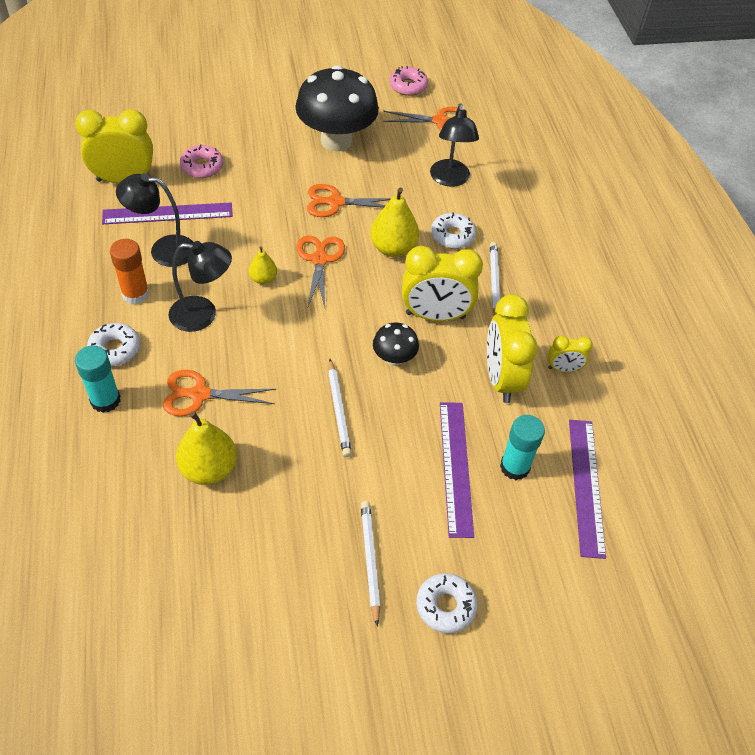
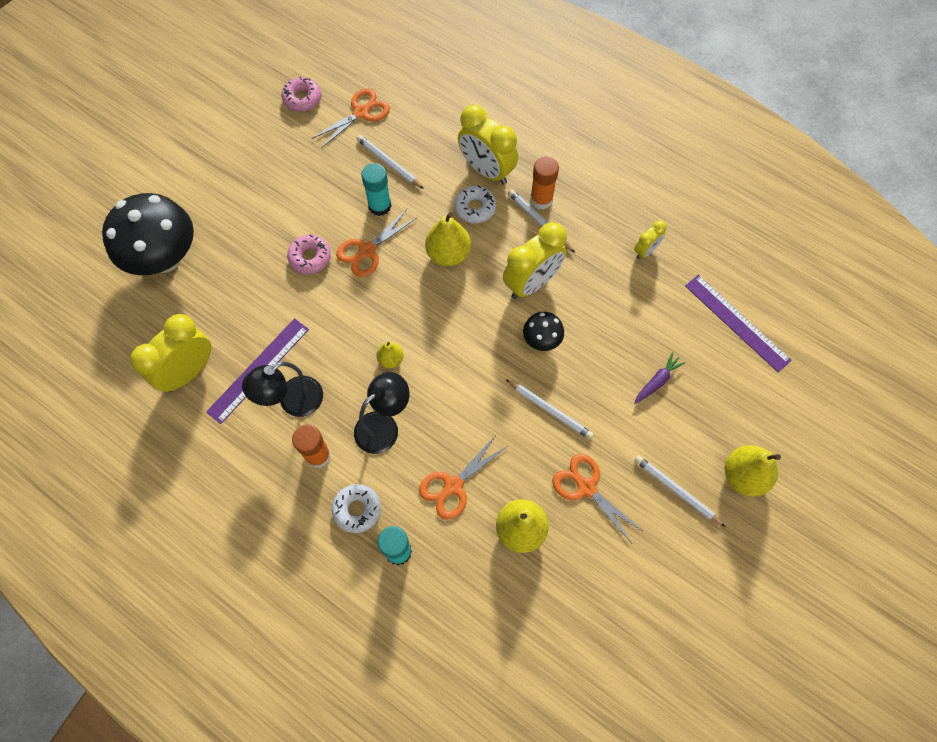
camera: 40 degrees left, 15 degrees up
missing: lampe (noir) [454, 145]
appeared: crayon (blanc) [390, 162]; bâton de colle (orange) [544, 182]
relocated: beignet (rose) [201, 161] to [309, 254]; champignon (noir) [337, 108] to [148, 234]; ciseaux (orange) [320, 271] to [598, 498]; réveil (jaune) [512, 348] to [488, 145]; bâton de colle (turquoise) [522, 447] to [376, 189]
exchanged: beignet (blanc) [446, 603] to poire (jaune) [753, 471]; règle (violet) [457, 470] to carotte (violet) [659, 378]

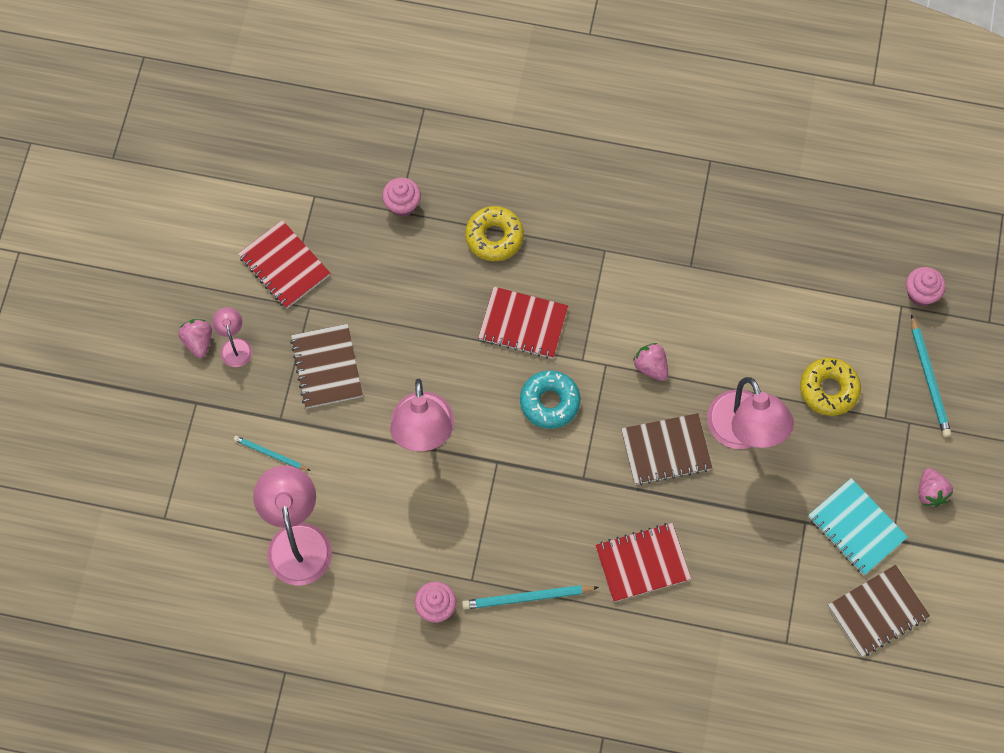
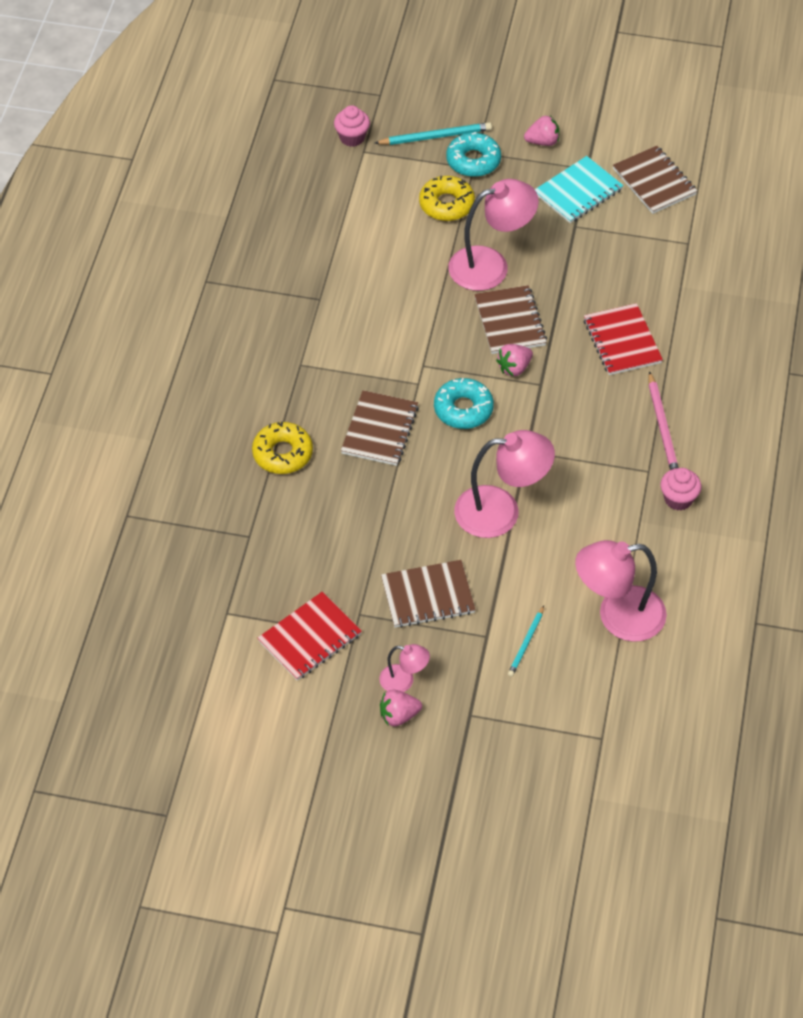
camera: 90 degrees left, 15 degrees down
missing: muffin (rose) [401, 197]
appeared: beignet (turquoise) [473, 154]
relocated: fraise (rose) [650, 362] to [514, 360]
colour: crayon (turquoise) [530, 597] to crayon (rose) [664, 420]; carnet (rouge) [523, 323] to carnet (marron) [380, 428]
spun: lampe (rose) [232, 337] = [404, 668] 150 degrees counterclockwise

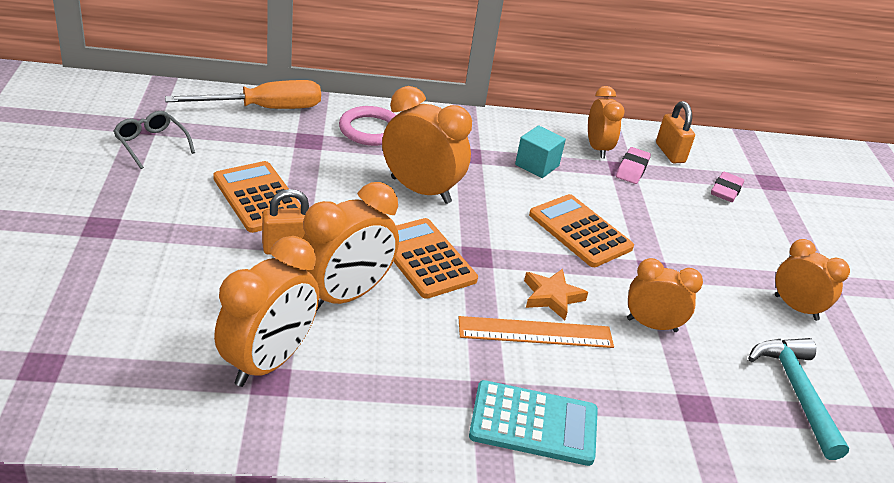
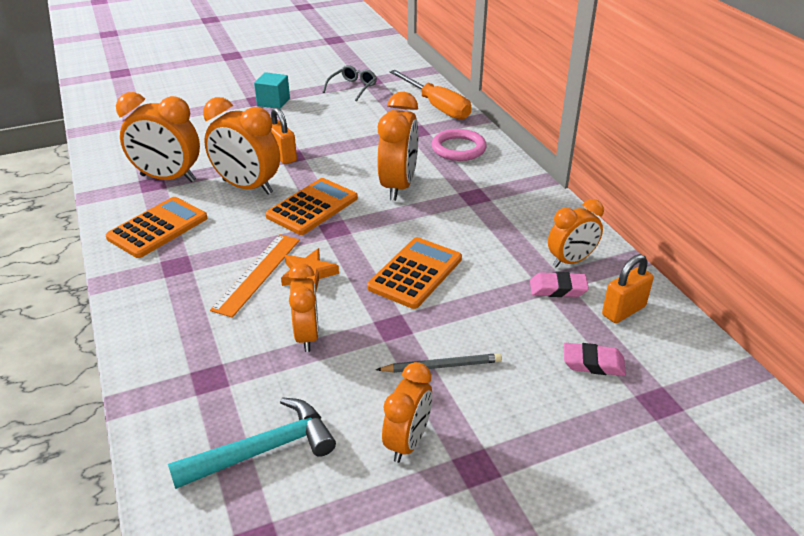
camera: 75 degrees right, 0 degrees up
missing: calculatrice (turquoise) [533, 423]
appeared: crayon (gris) [439, 363]
relocated: calculatrice (orange) [257, 197] to [156, 227]; cube (turquoise) [540, 151] to [272, 90]
spun: règle (orange) [536, 332] = [255, 276] 45 degrees clockwise

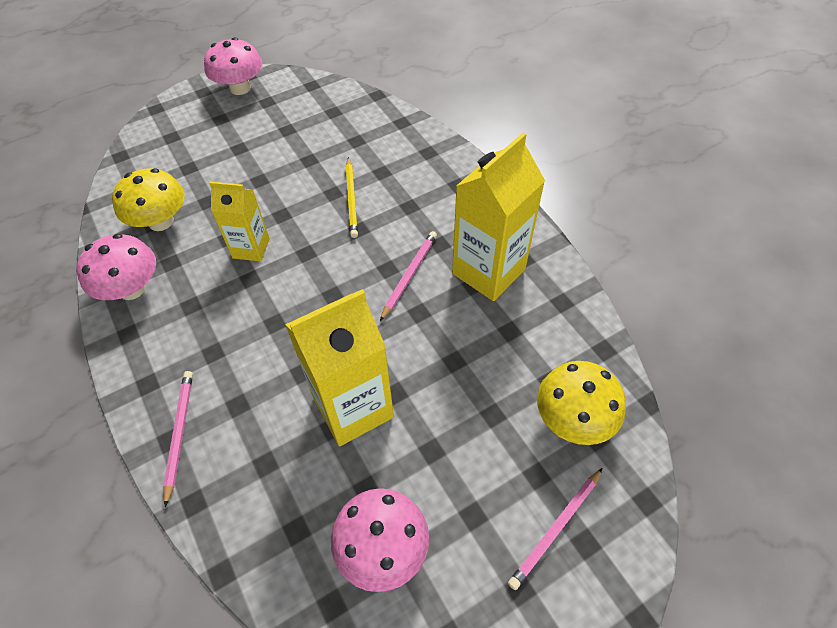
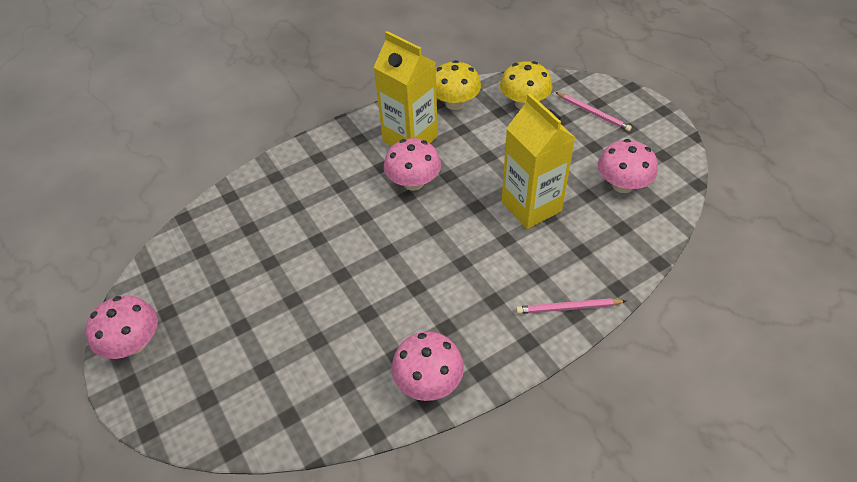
camera: 90 degrees left, 5 degrees down
missing: brique de lait (jaune) [239, 221]; crayon (jaune) [352, 197]
relocated: champignon (jaune) [148, 199] to [458, 85]
exchanged: crayon (rose) [408, 276] to champignon (rose) [412, 164]

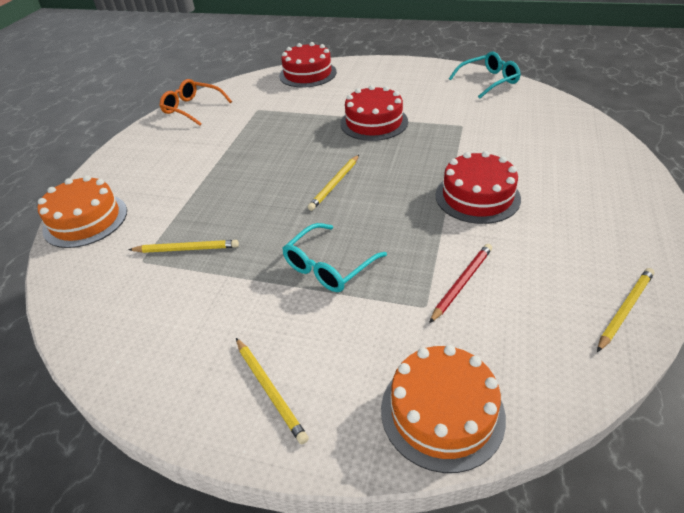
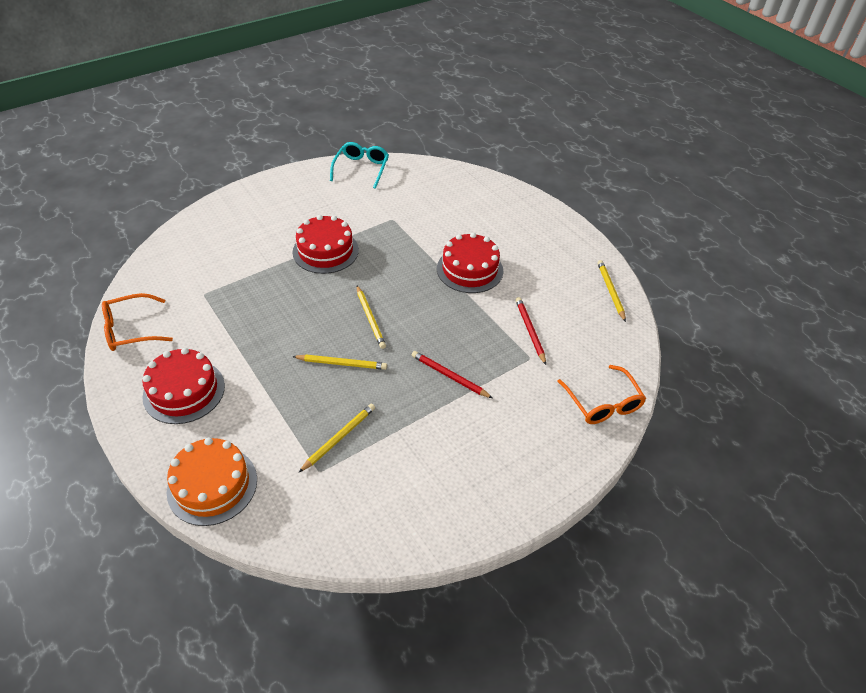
camera: 55 degrees left, 5 degrees up
relocated: crayon (jaune) [272, 391] to [339, 362]; gâteau (rouge) [308, 64] to [183, 386]
exchanged: lunettes (turquoise) [334, 257] to crayon (rouge) [452, 374]; gâteau (orange) [443, 409] to lunettes (orange) [601, 394]

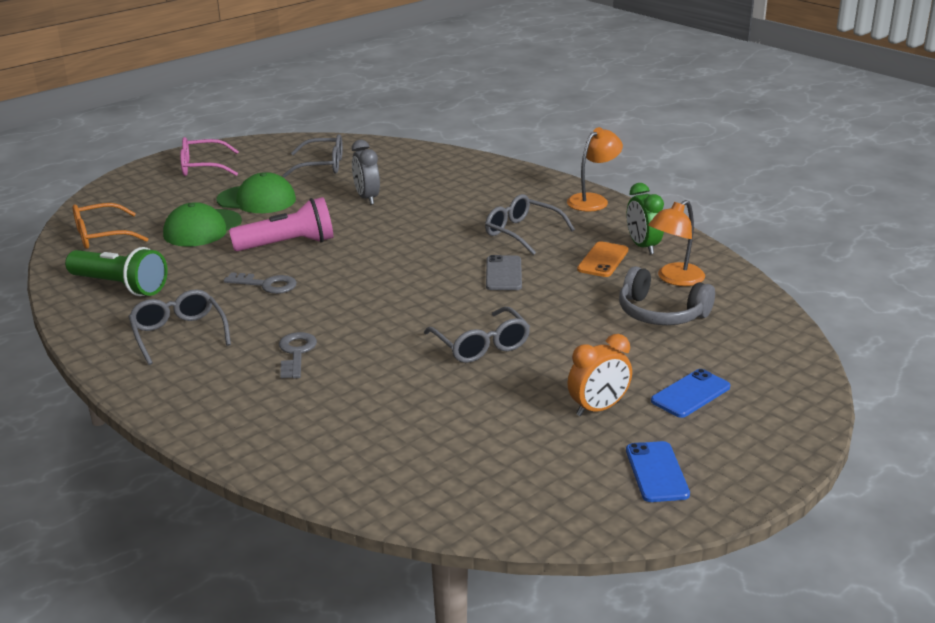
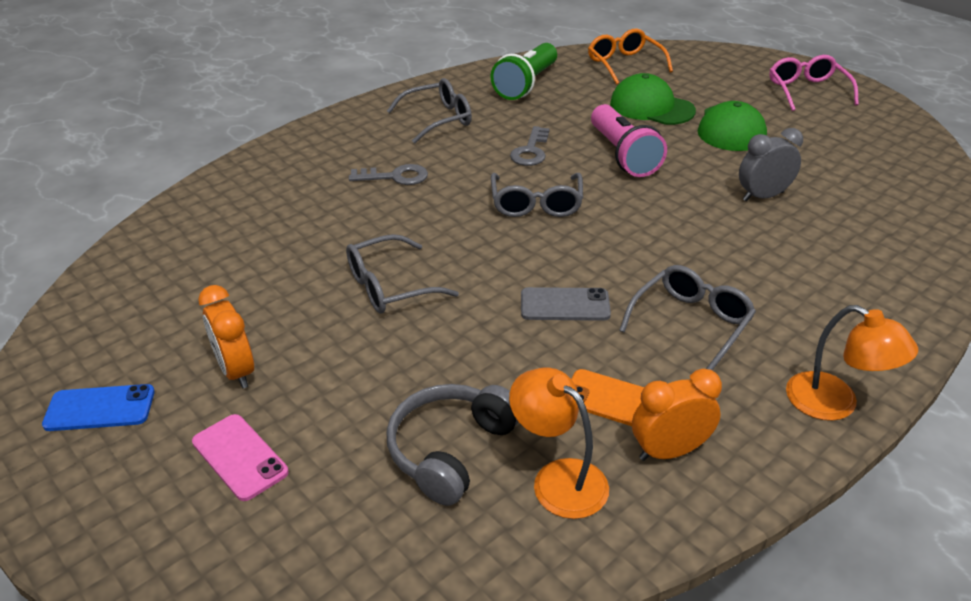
camera: 90 degrees right, 10 degrees up
relocated: lunettes (gris) [312, 156] to [537, 195]
colour: réveil (vert) [645, 218] to réveil (orange) [677, 415]; téléphone (bleu) [690, 393] to téléphone (rose) [240, 457]

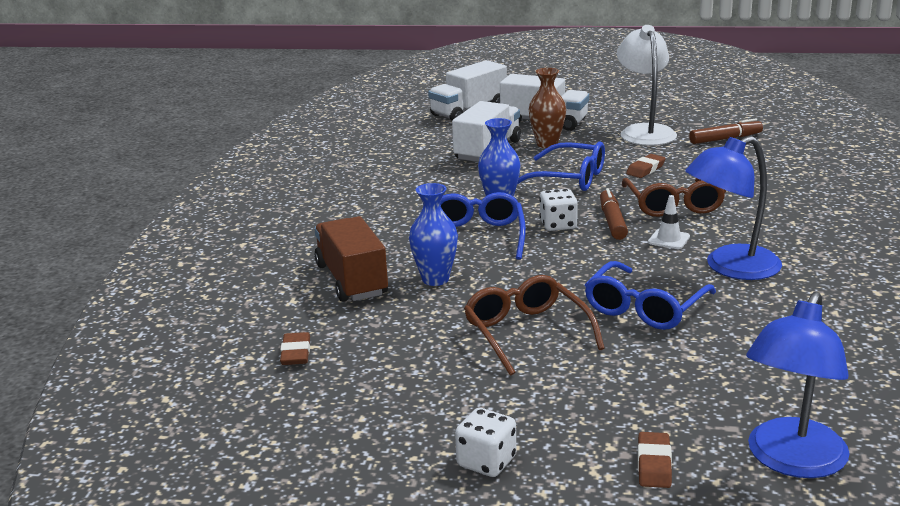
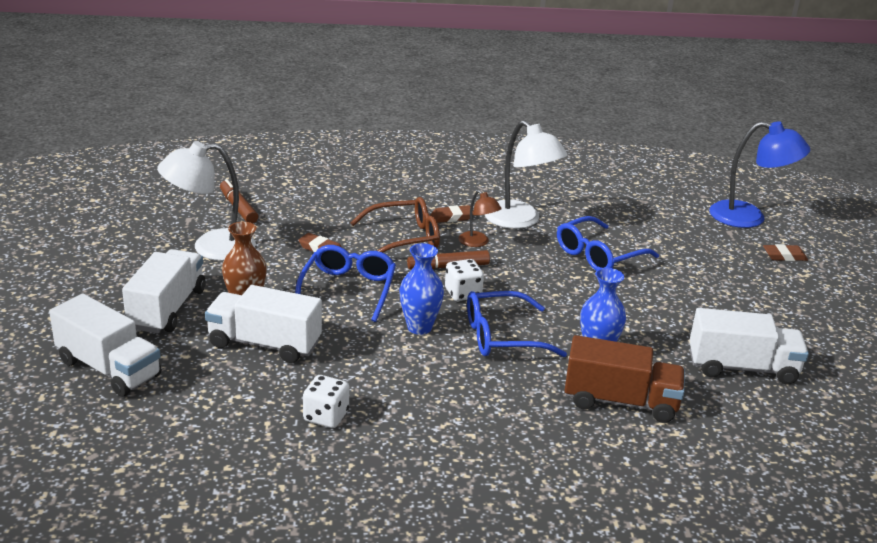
camera: 105 degrees left, 5 degrees up
missing: lunettes (marron) [534, 325]
appeared: camion (blanc) [749, 346]
relocated: gomme (marron) [295, 348] to [451, 214]; dé (blanc) [485, 442] to [326, 401]
exchanged: cône de chantier (blanc) [669, 222] to lampe (marron) [480, 218]
colour: lampe (bleu) [733, 208] to lampe (blanc) [525, 174]
spun: camion (marron) [351, 259] = [624, 379] 135 degrees counterclockwise; lunettes (bleu) [650, 295] = [608, 243] 120 degrees clockwise

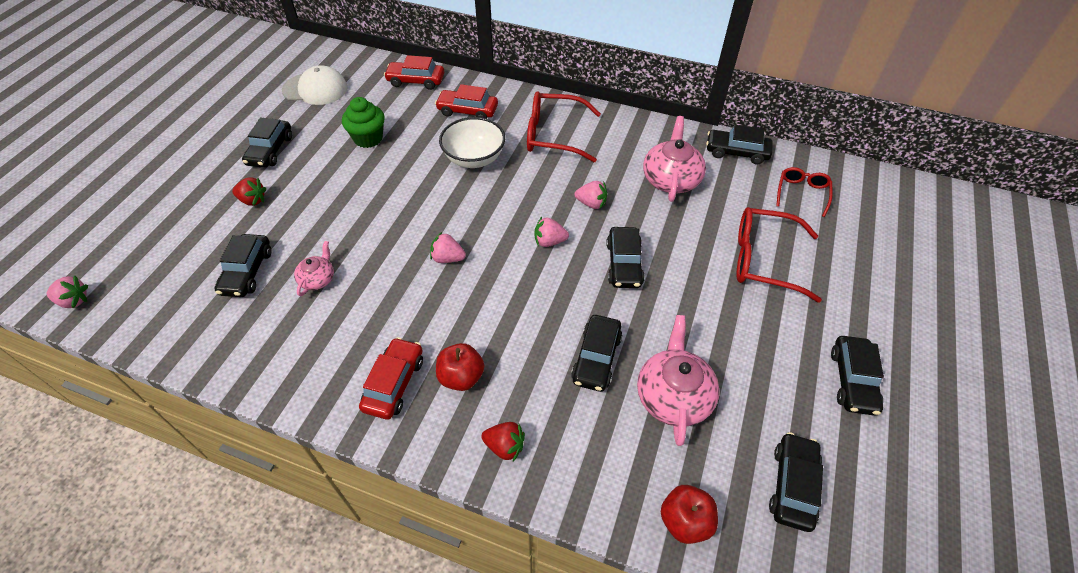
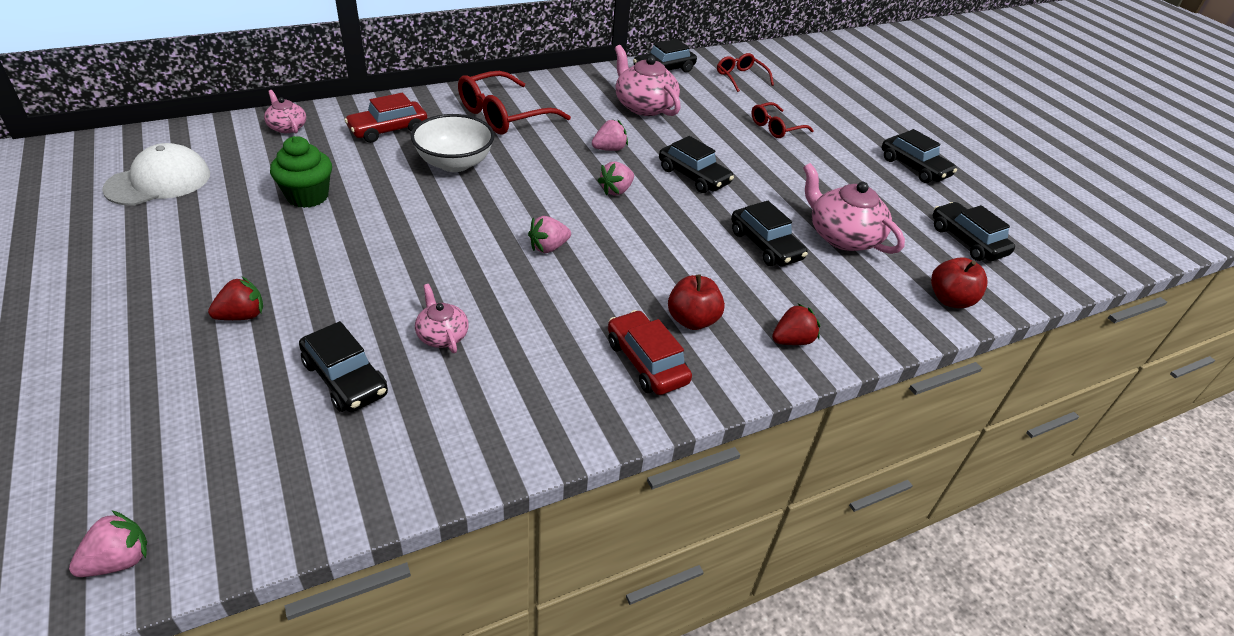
camera: 50 degrees left, 10 degrees down
missing: voiture (noir) [267, 142]
exchanged: voiture (rouge) [414, 72] to théière (rose) [285, 111]
size: lunettes (rouge) [779, 255] = [782, 120] x0.58

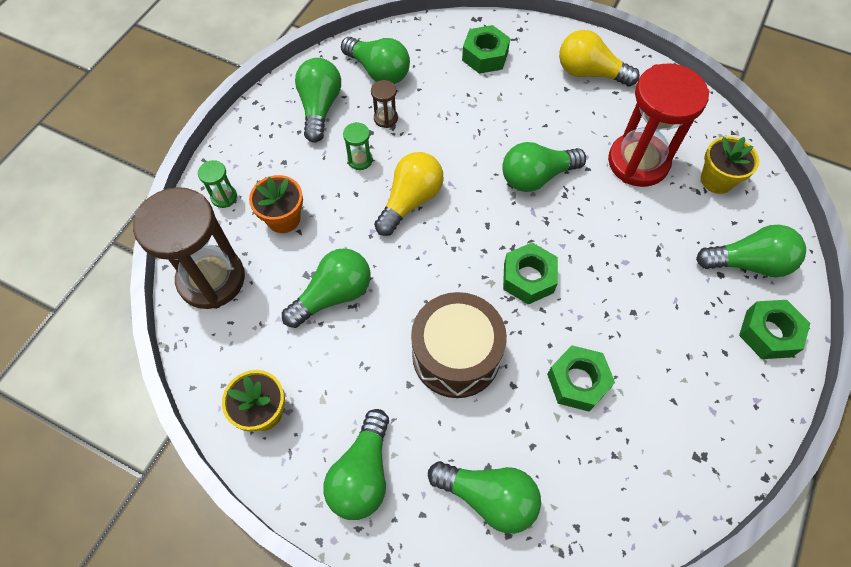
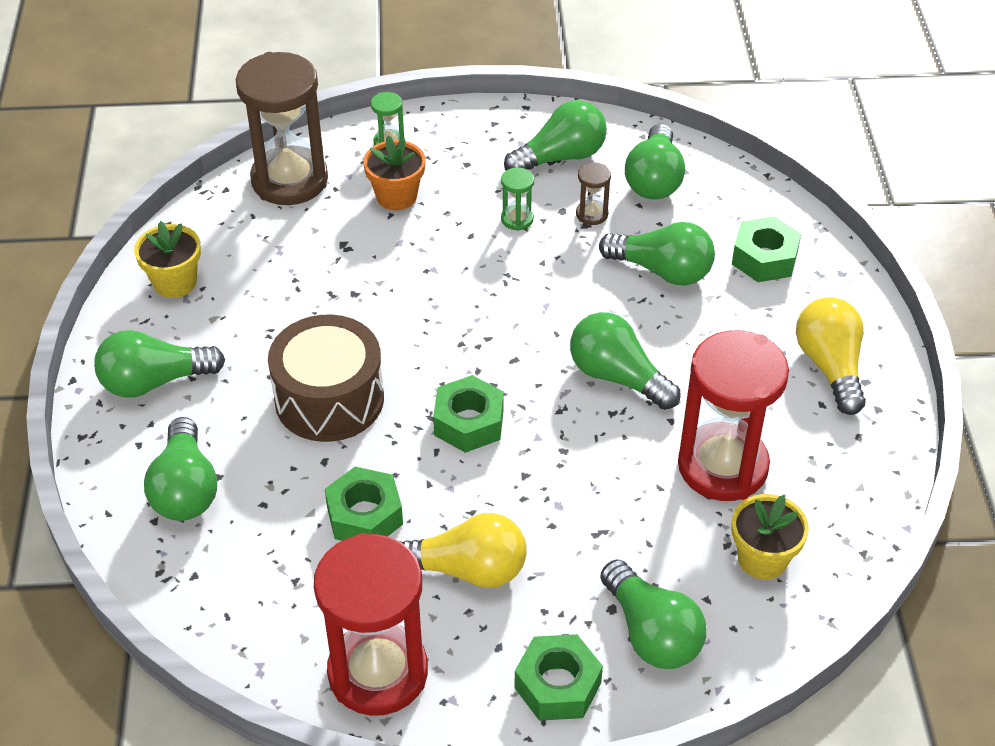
camera: 60 degrees right, 15 degrees down
appeared: sablier (rouge) [371, 624]
relocated: ampoule (vert) [326, 288] to [657, 254]; ampoule (jaune) [408, 194] to [463, 550]

